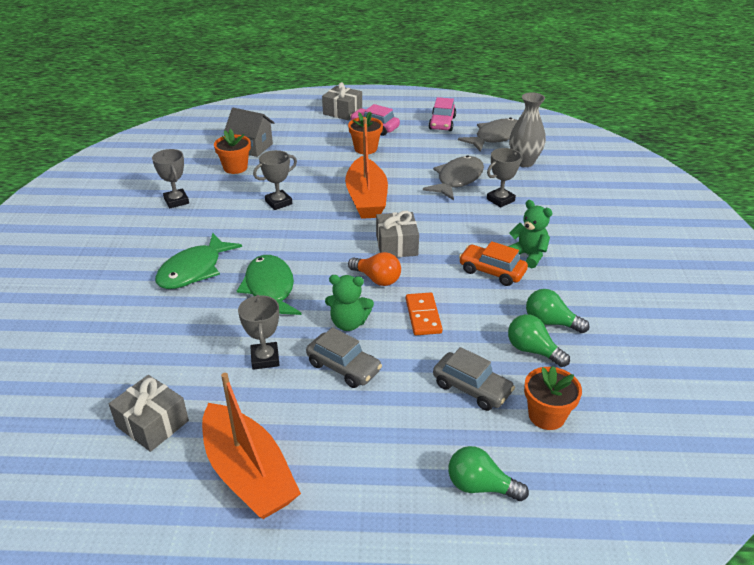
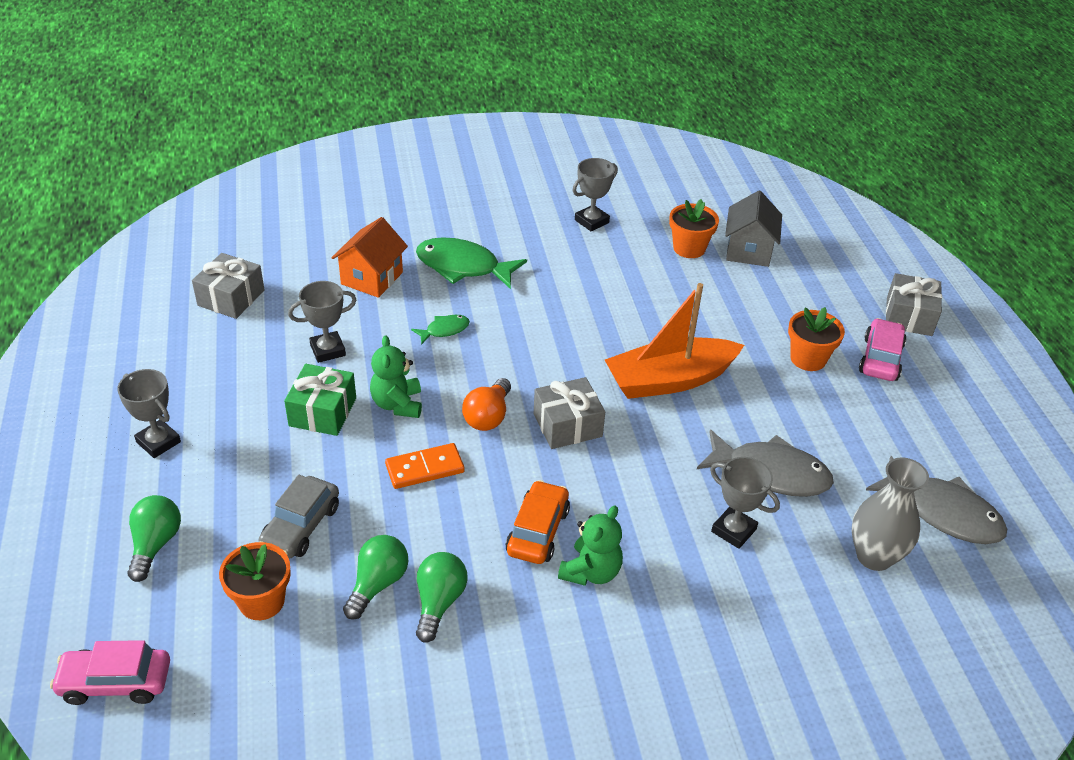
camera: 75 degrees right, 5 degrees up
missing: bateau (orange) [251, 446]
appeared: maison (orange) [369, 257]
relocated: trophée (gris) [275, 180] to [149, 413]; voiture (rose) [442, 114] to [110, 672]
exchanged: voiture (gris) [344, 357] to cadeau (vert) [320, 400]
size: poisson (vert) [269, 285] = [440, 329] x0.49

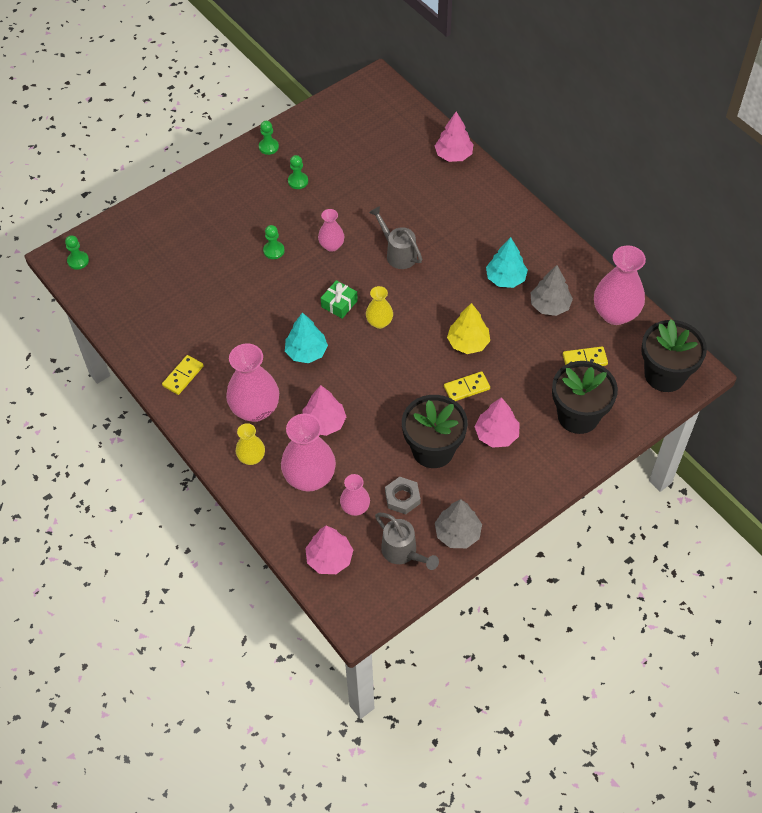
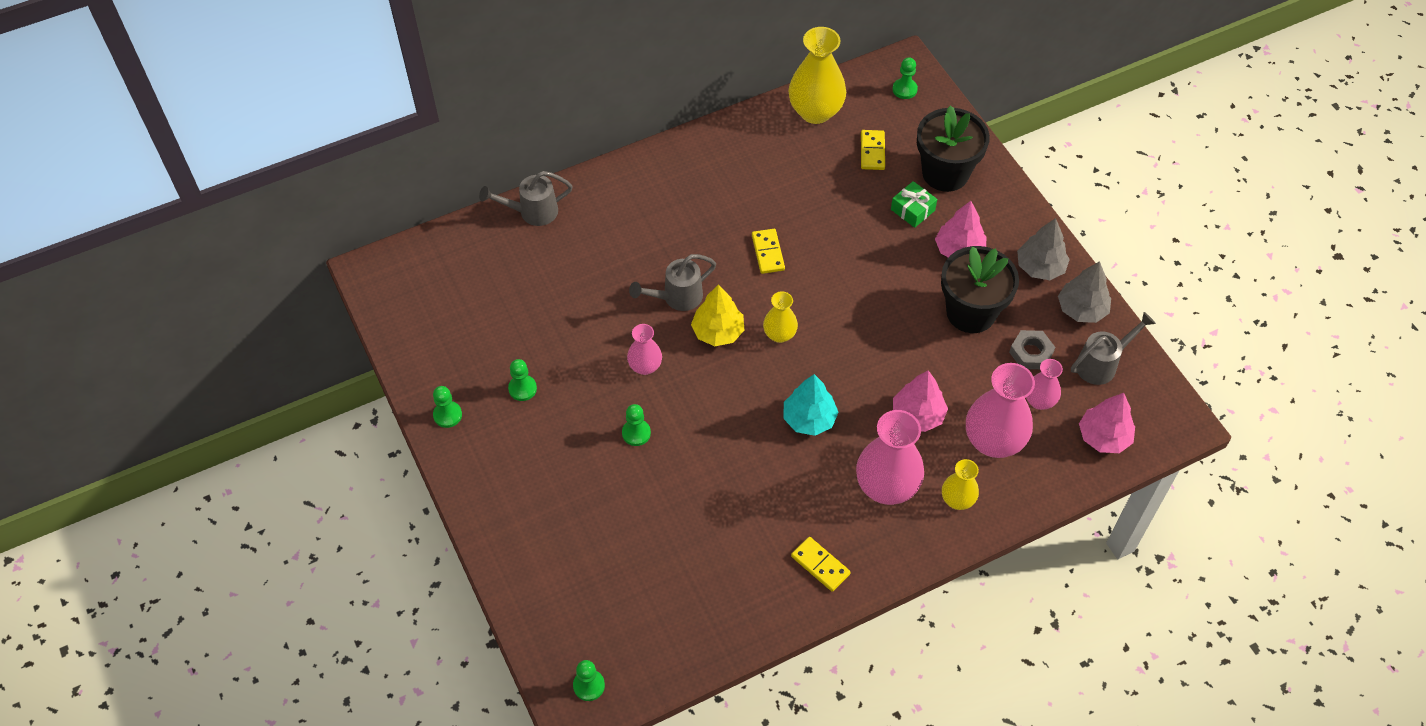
camera: 80 degrees left, 0 degrees up
missing: arbre (turquoise) [507, 262]
relocated: cadeau (vert) [339, 299] to [914, 204]; domino (jaune) [467, 386] to [768, 251]; arbre (jaune) [468, 328] to [717, 315]; arbre (gris) [552, 290] to [1043, 249]
exchanged: arbre (rose) [454, 137] to arrosoir (gris) [526, 198]; pot de fleurs (noir) [674, 355] to pion (vert) [905, 78]
colour: vase (rose) [620, 285] to vase (jaune) [817, 75]

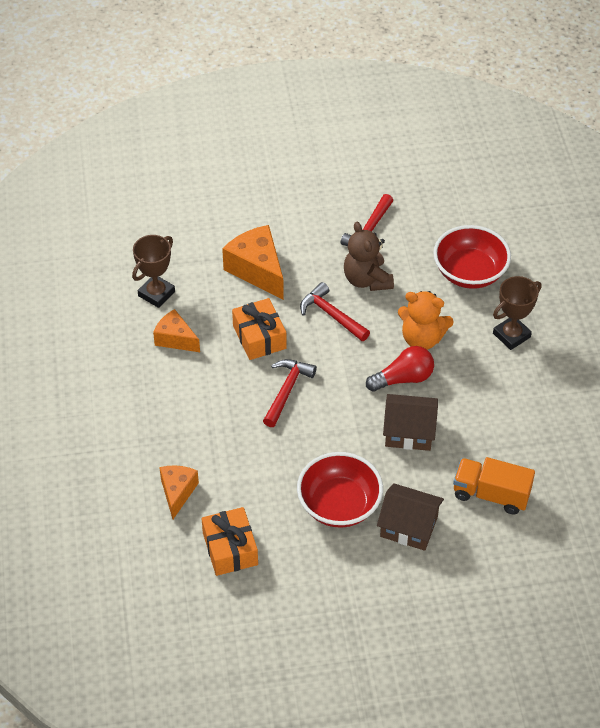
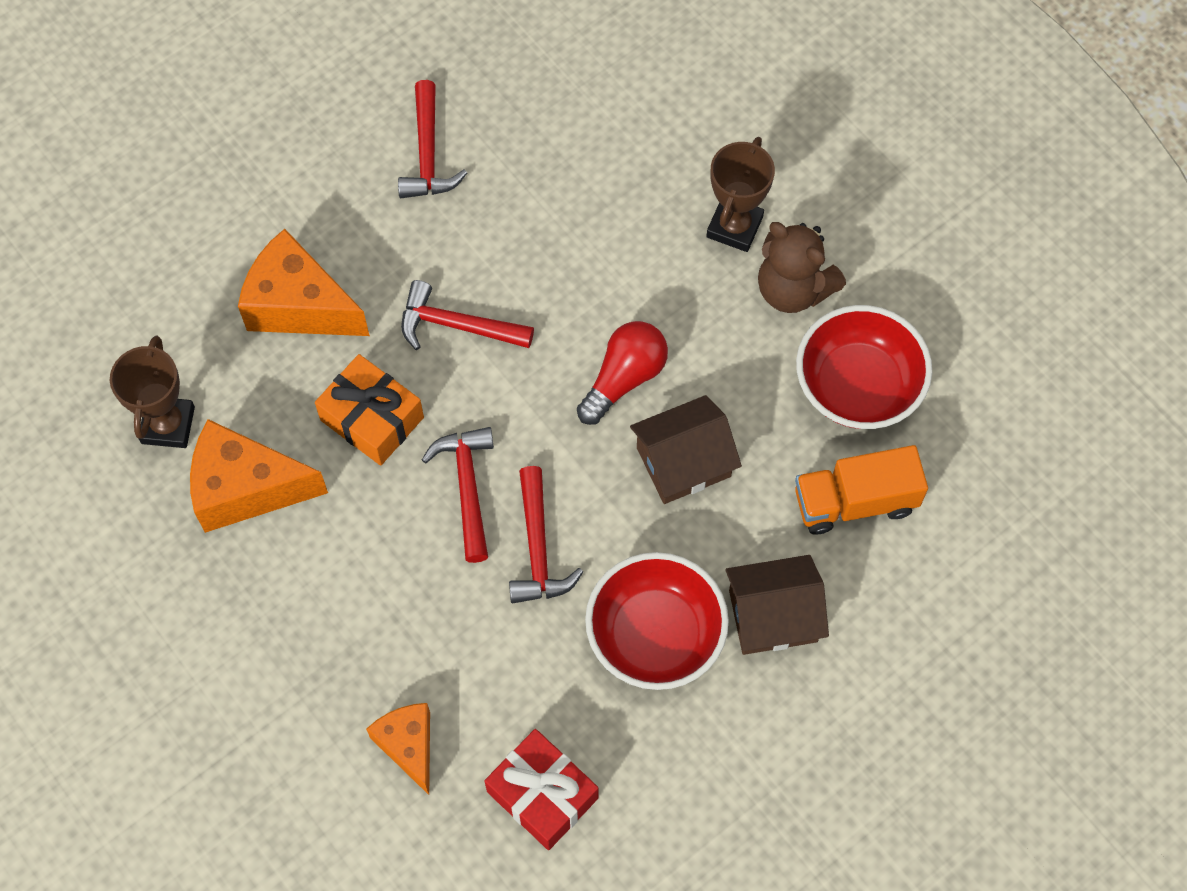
camera: 30 degrees left, 15 degrees up
missing: ours en peluche (orange) [426, 320]
appeared: marteau (rouge) [546, 535]
relocated: ours en peluche (marron) [369, 256] to [802, 267]; bol (rouge) [472, 257] to [864, 367]
colour: cadeau (orange) [230, 541] to cadeau (rouge) [541, 789]
size: fromage (orange) [176, 330] = [259, 476] x1.59

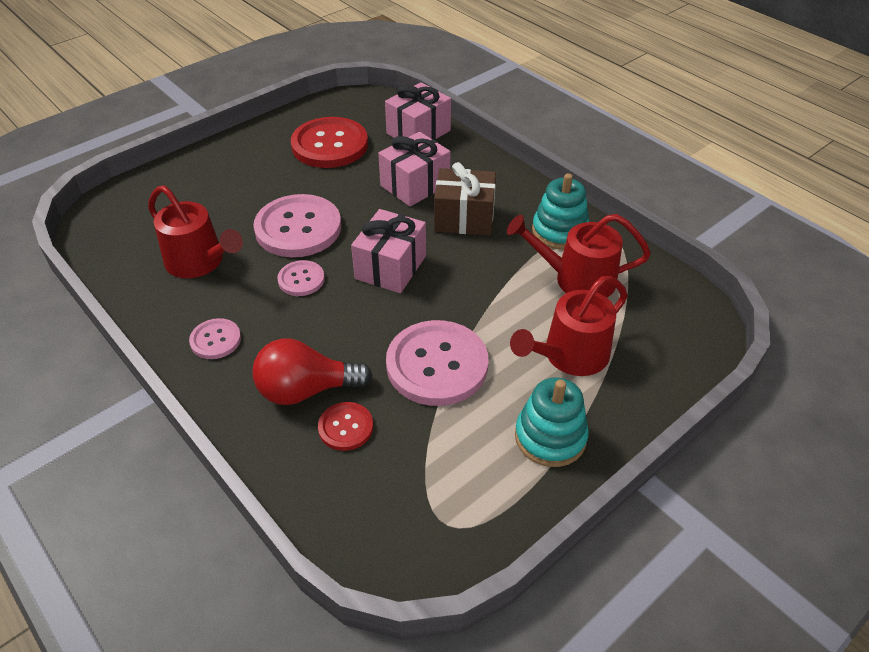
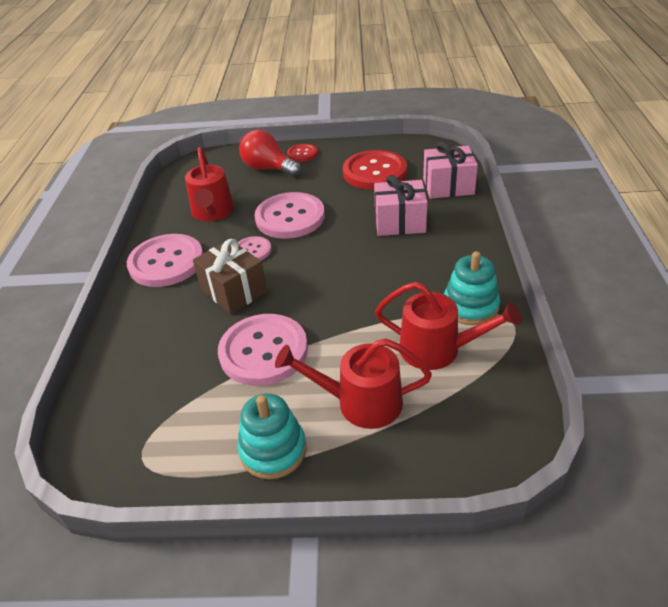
camera: 45 degrees right, 5 degrees down
missing: cadeau (rose) [388, 251]
relocated: ampoule (rouge) [312, 372] to [270, 153]; bouton (rouge) [345, 426] to [302, 153]; cadeau (marron) [465, 199] to [230, 276]
spun: arrosoir (rouge) [579, 255] = [448, 326] 150 degrees clockwise
size: bouton (rose) [215, 338] = [165, 260] x1.98

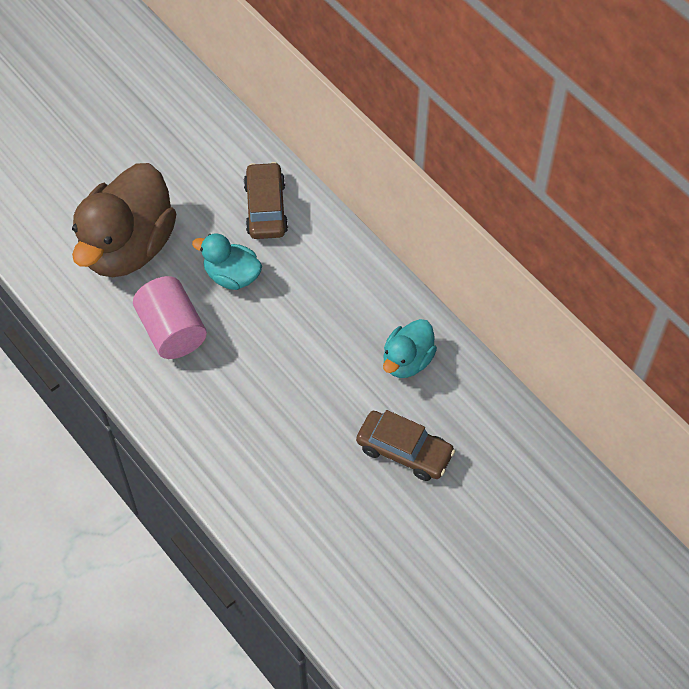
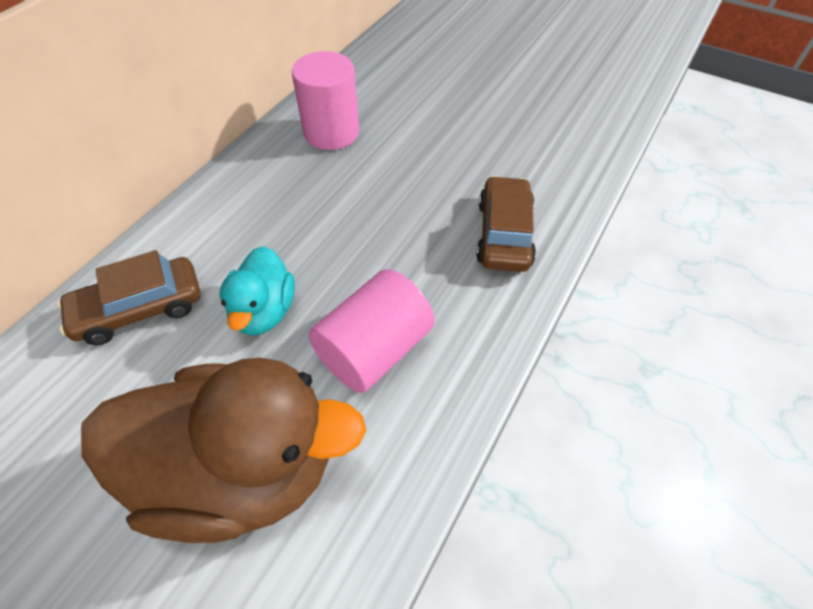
camera: 110 degrees left, 5 degrees down
relocated: voiture (marron) [405, 445] to [506, 224]
exchanged: canard (turquoise) [410, 348] to cylindre (rose) [325, 100]

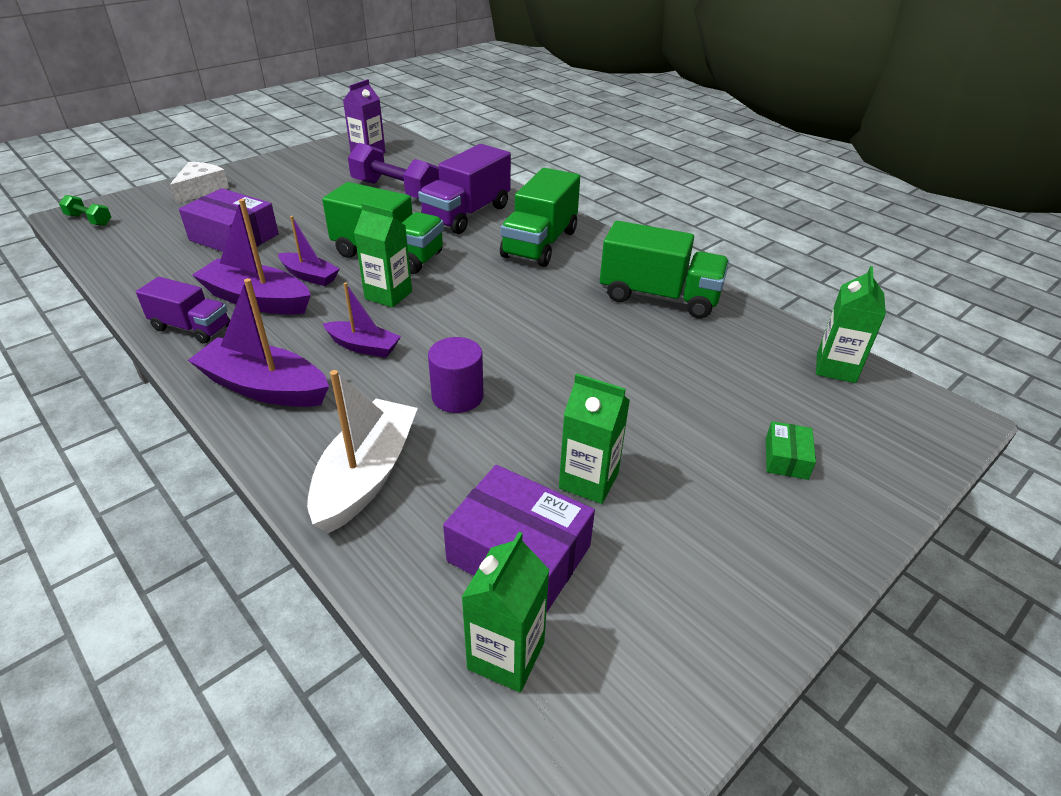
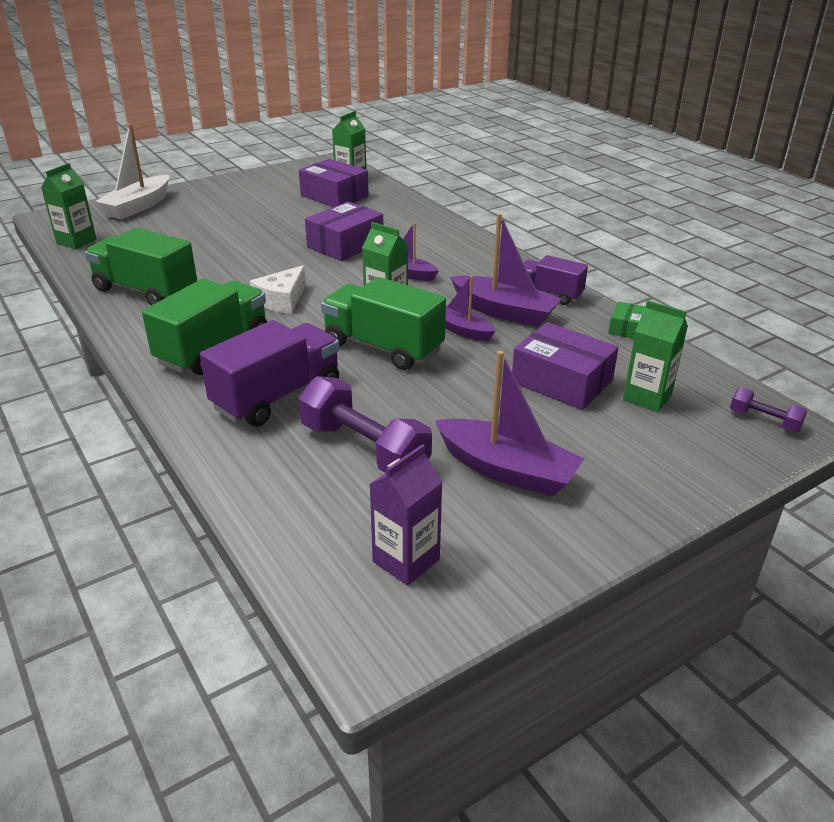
camera: 170 degrees left, 5 degrees down
relocated: fromage (blanc) [199, 183] to [278, 289]; bateau (violet) [258, 342] to [509, 424]; bateau (blanc) [362, 451] to [132, 171]; brique de lait (vert) [594, 438] to [655, 356]; boîte (vert) [791, 450] to [627, 320]
exchanged: cylindre (violet) [455, 375] to boîte (violet) [344, 231]
colour: haltère (vert) [85, 210] to haltère (violet) [768, 409]

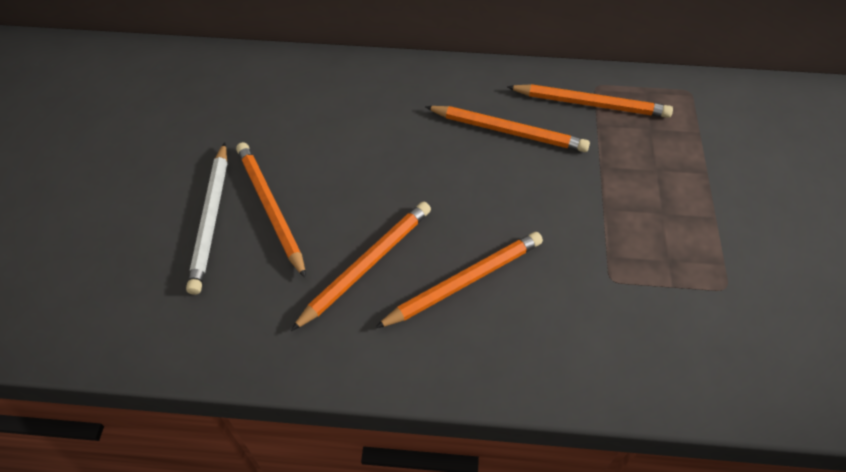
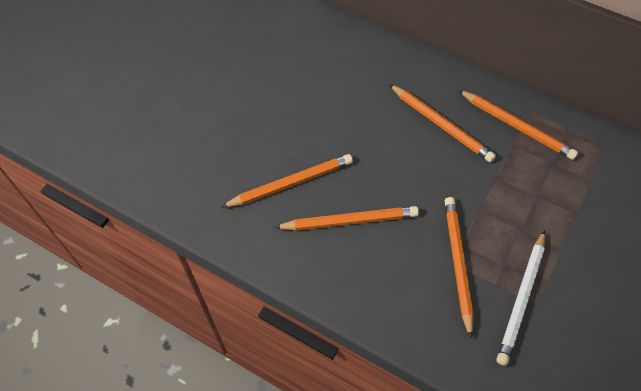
camera: 25 degrees right, 5 degrees up
relocated: crayon (blanc) [206, 218] to [521, 298]; crayon (orange) [271, 210] to [459, 268]

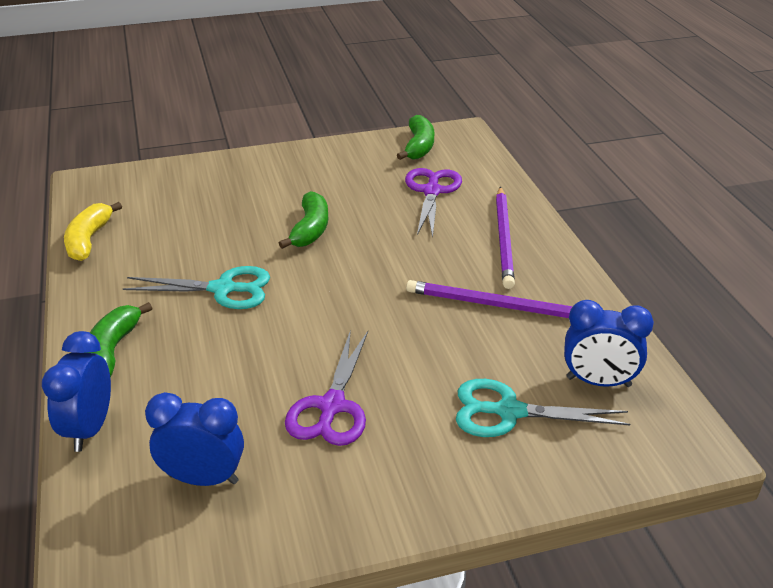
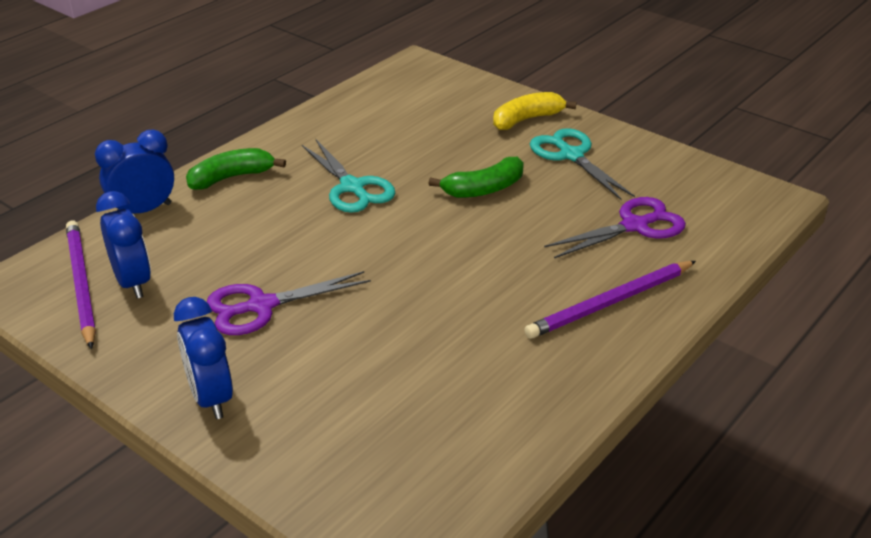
camera: 55 degrees right, 0 degrees up
missing: banane (vert) [415, 137]
relocated: banane (jaune) [93, 231] to [534, 111]; crayon (violet) [489, 299] to [81, 285]; ciseaux (turquoise) [543, 408] to [582, 164]; réveil (bleu) [609, 343] to [203, 358]

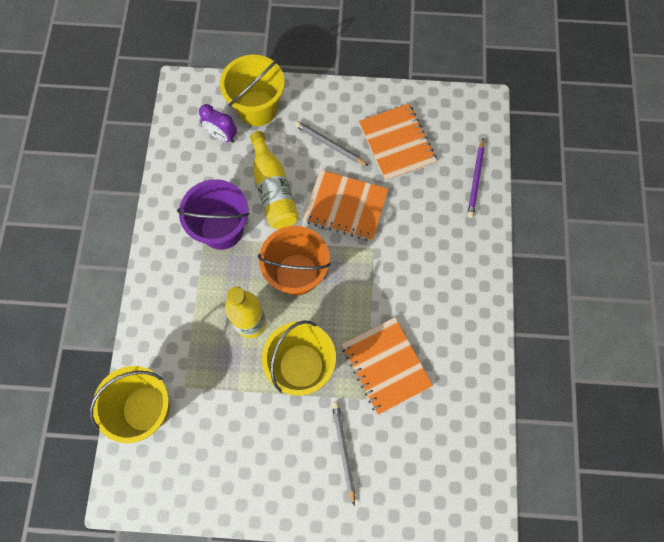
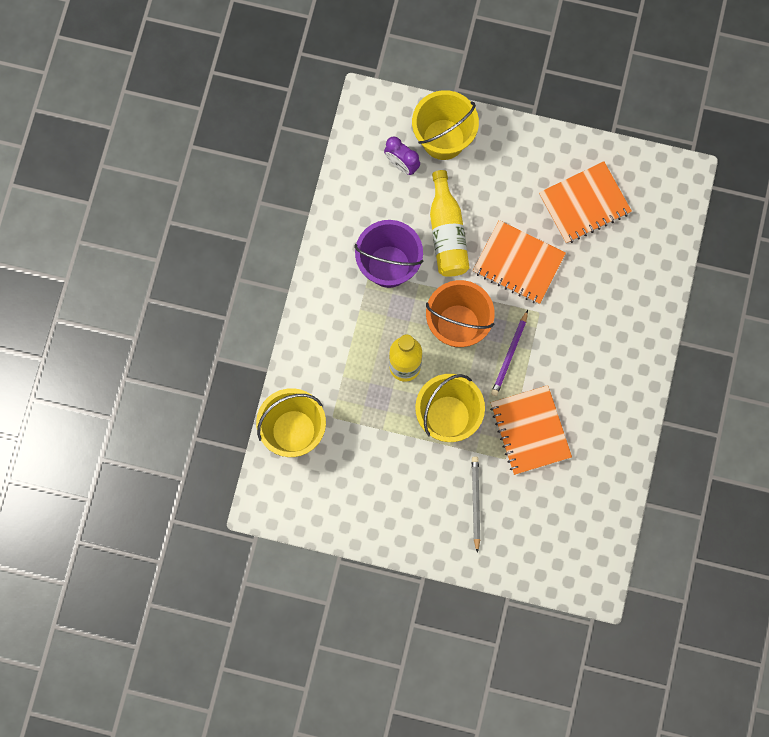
camera: 10 degrees right, 5 degrees up
missing: crayon (gris) [332, 143]
relocated: crayon (violet) [475, 178] to [509, 353]
spun: carnet (orange) [398, 142] = [585, 202] 75 degrees clockwise

